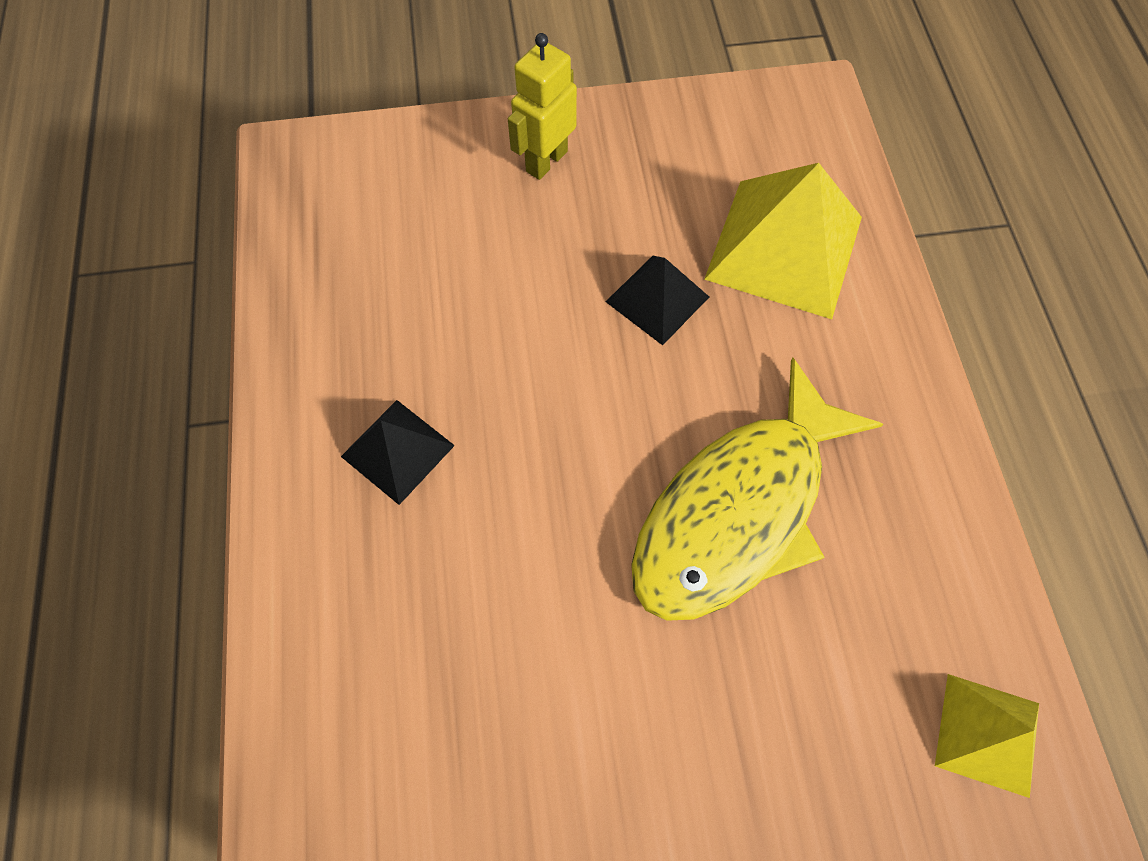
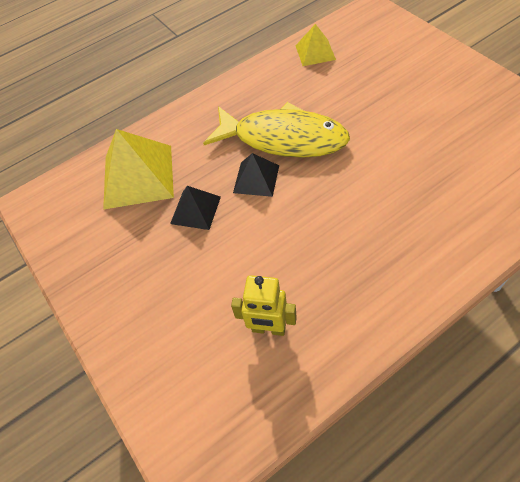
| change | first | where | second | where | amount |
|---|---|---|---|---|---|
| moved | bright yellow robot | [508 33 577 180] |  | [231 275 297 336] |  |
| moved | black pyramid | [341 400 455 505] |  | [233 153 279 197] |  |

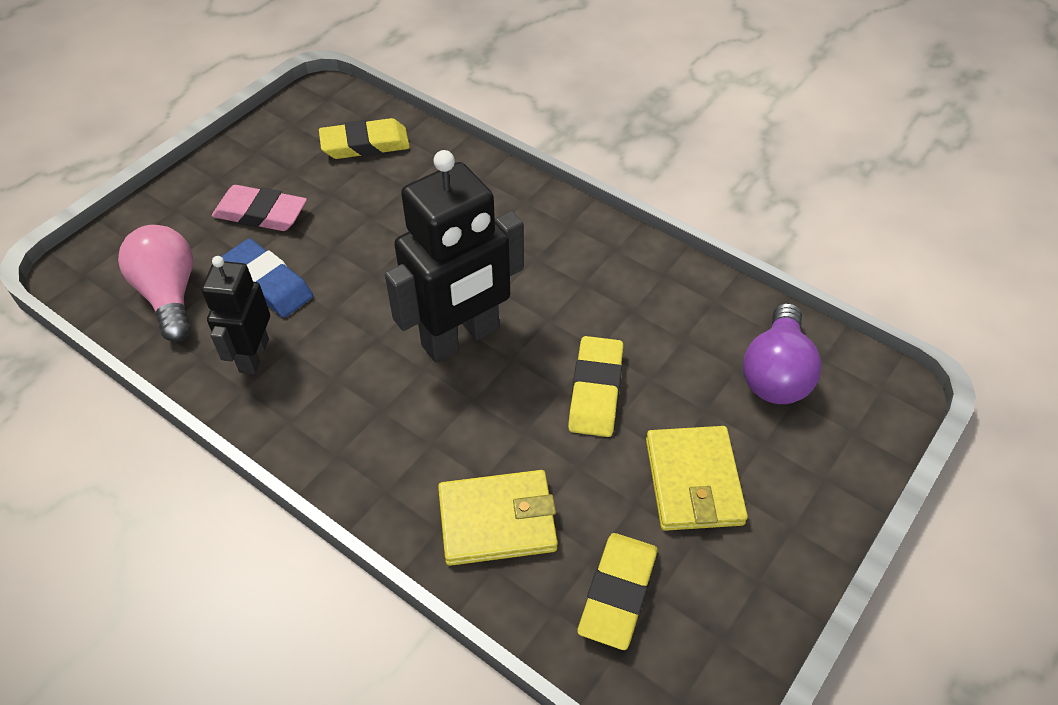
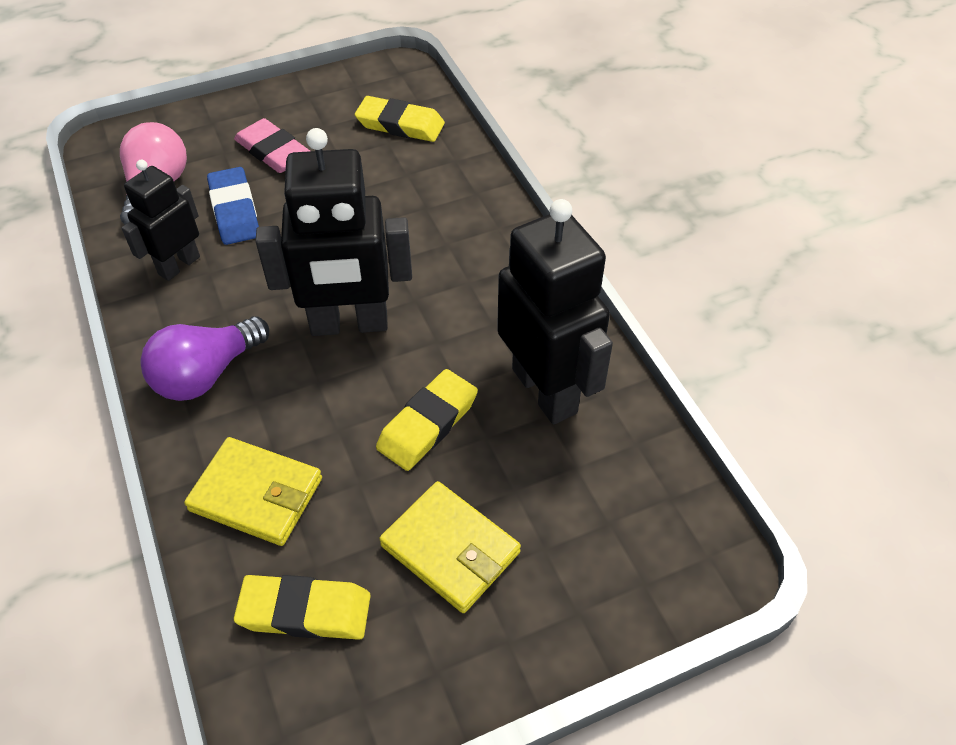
| change | first | where | second | where | amount |
|---|---|---|---|---|---|
| moved | royal purple light bulb | [743 303 822 404] |  | [140 317 269 401] |  |
| turned | bright yellow wallet | [646 426 748 531] |  | [379 481 521 613] | 75 degrees counterclockwise |
| turned | bright yellow pencil eraser | [578 533 658 650] |  | [234 575 371 640] | 45 degrees clockwise |
| added |  |  | black robot | [497 199 613 424] |  |

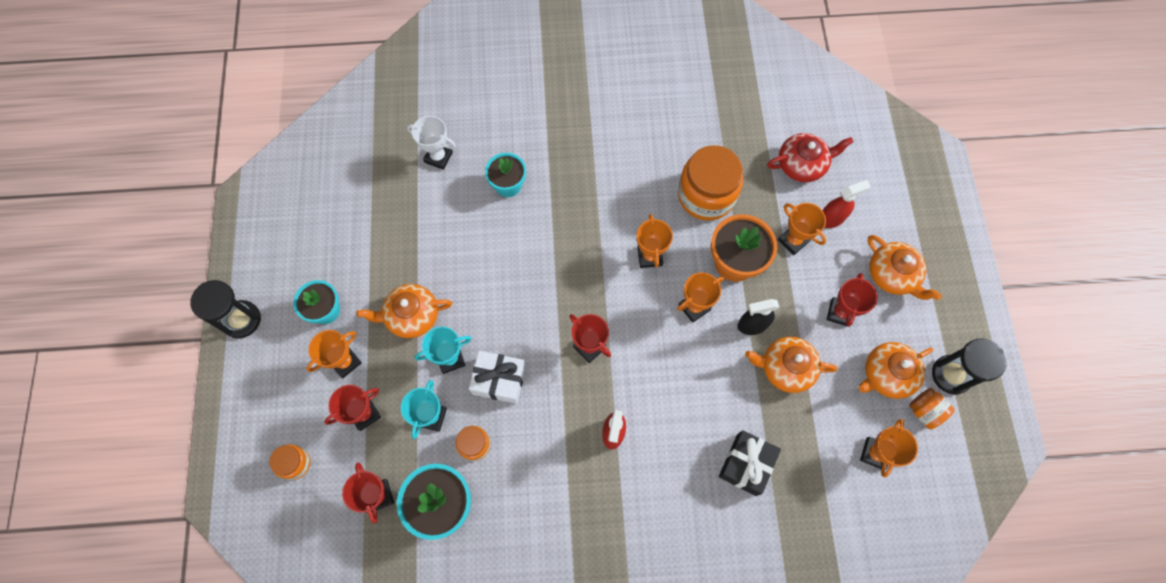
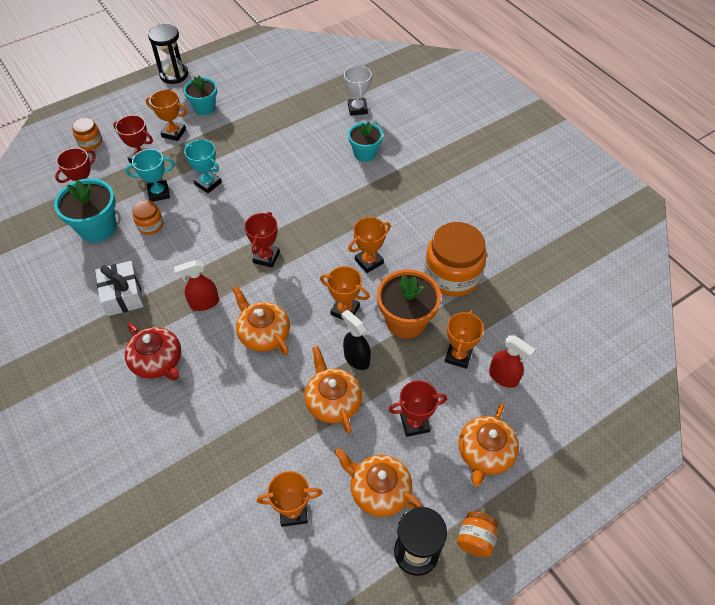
| change | first | where | second | where | amount |
|---|---|---|---|---|---|
| moved | crimson teapot | [767 133 853 182] |  | [125 323 181 380] |  |
| moved | orange teapot | [356 284 452 338] |  | [232 286 290 355] |  |
| moved | white gift | [469 351 526 404] |  | [95 261 144 316] |  |
| moved | orange preserve jar | [909 388 955 429] |  | [457 511 498 557] |  |
| removed | black gift | [719 430 781 496] |  |  |  |

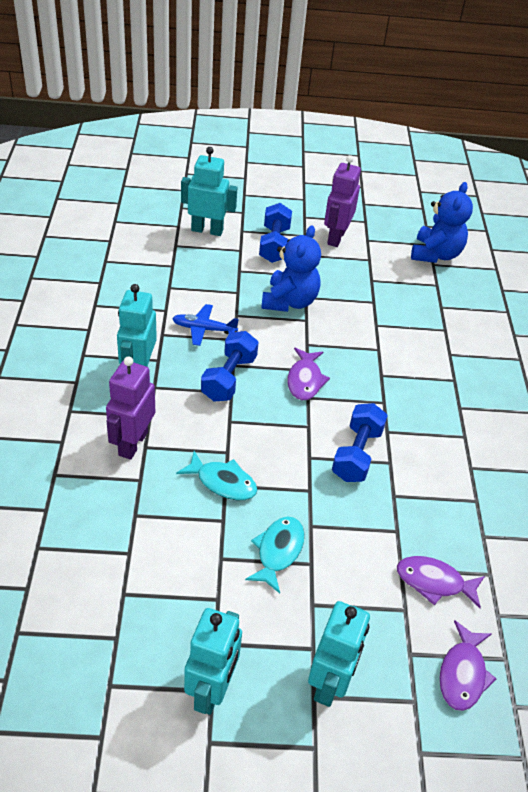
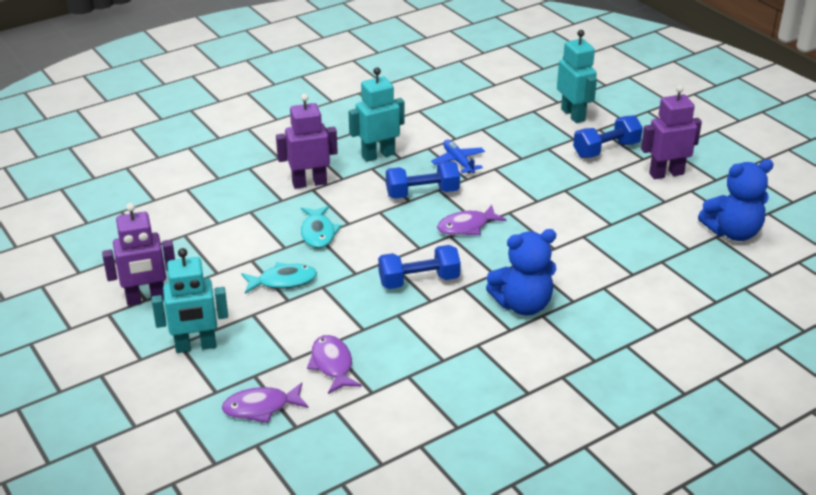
| change | first | where | second | where | amount |
|---|---|---|---|---|---|
| moved | blue teddy bear | [261 225 321 312] |  | [486 229 556 316] |  |
| recoloured | turquoise robot | [184 608 242 715] | royal purple robot | [102 203 175 306] |  |

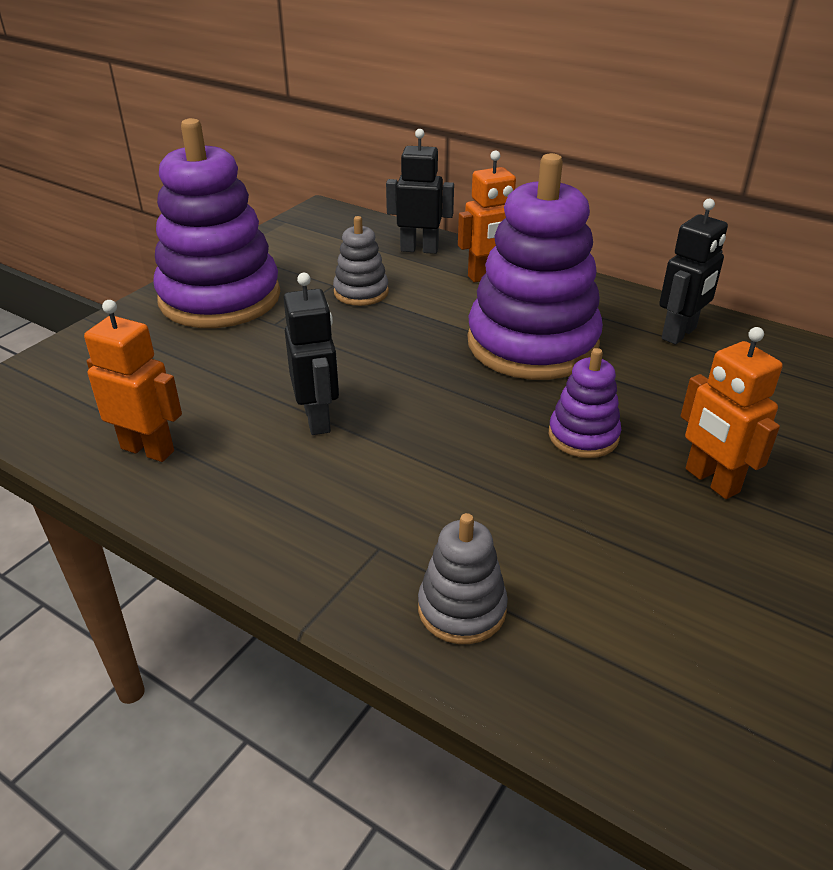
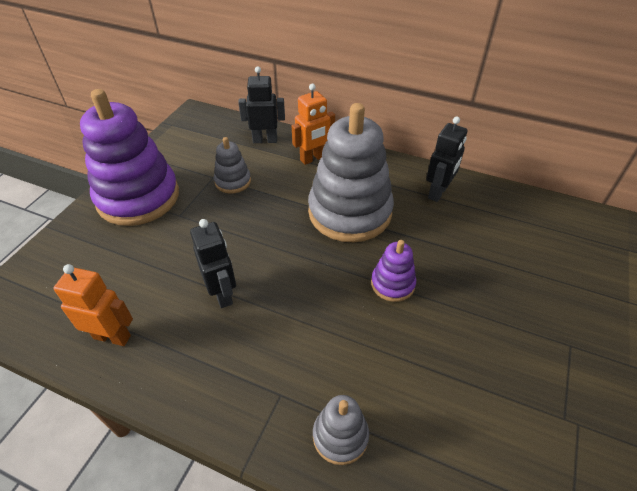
| change | first | where | second | where | amount |
|---|---|---|---|---|---|
| recoloured | royal purple ring stacker | [468 153 603 380] | gray ring stacker | [308 103 394 242] |  |
| removed | orange robot | [681 327 783 499] |  |  |  |

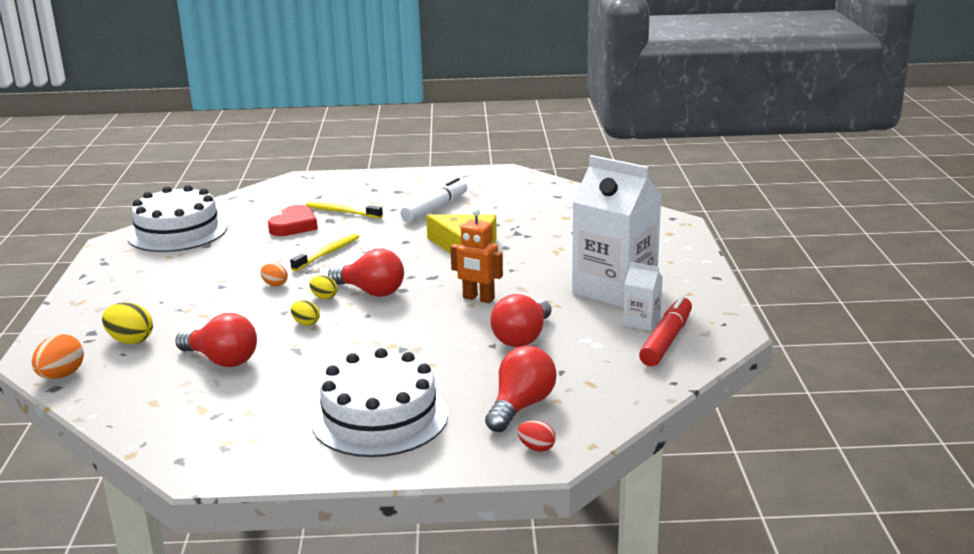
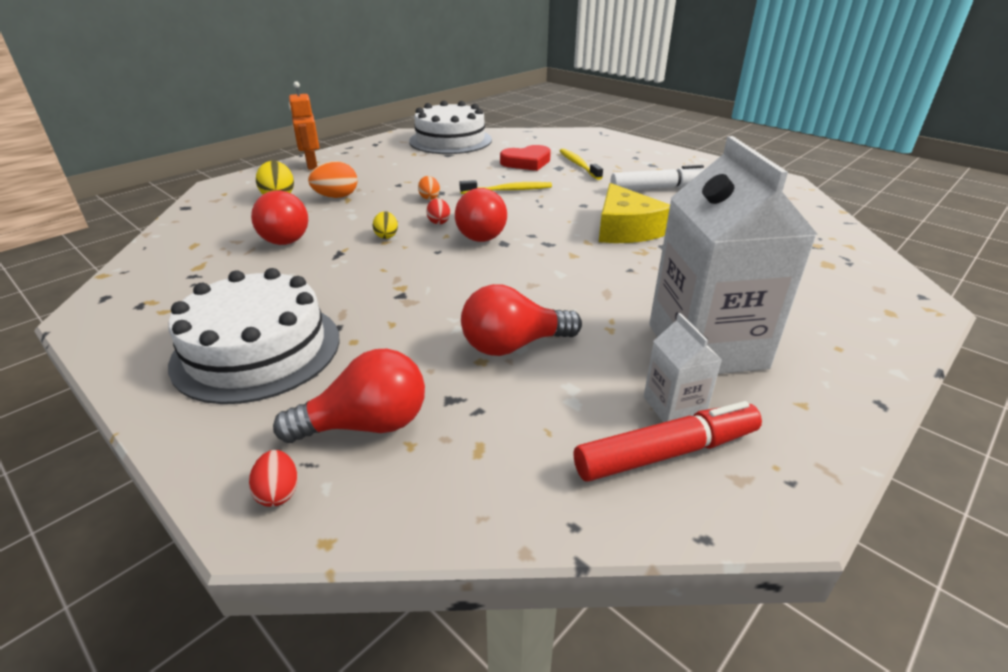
| change | first | where | second | where | amount |
|---|---|---|---|---|---|
| moved | orange robot | [450 209 503 303] |  | [289 81 319 170] |  |
| recoloured | bright yellow egg | [309 275 337 299] | crimson egg | [426 198 450 225] |  |
| moved | orange egg | [32 334 84 379] |  | [308 161 358 198] |  |

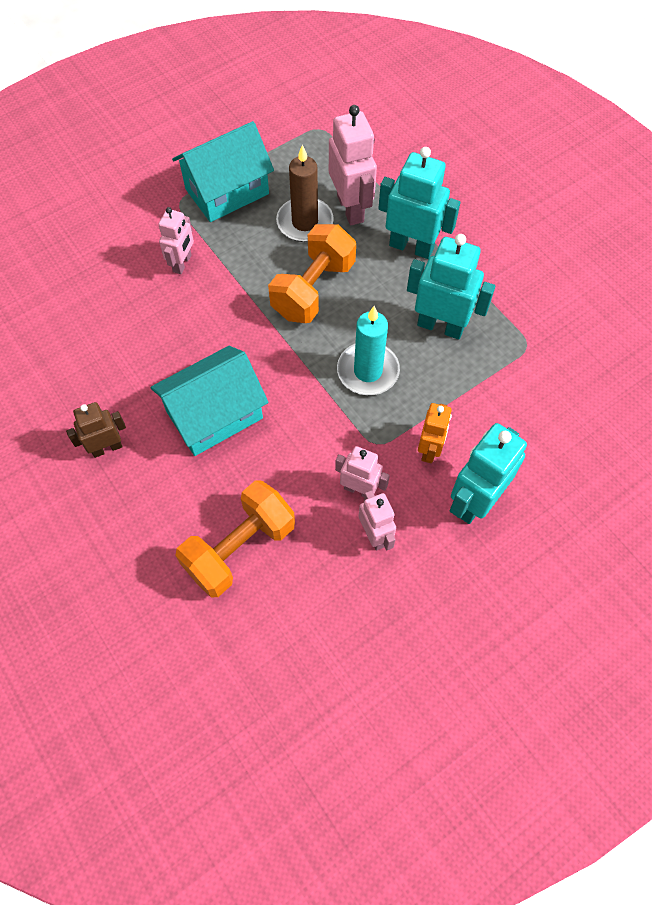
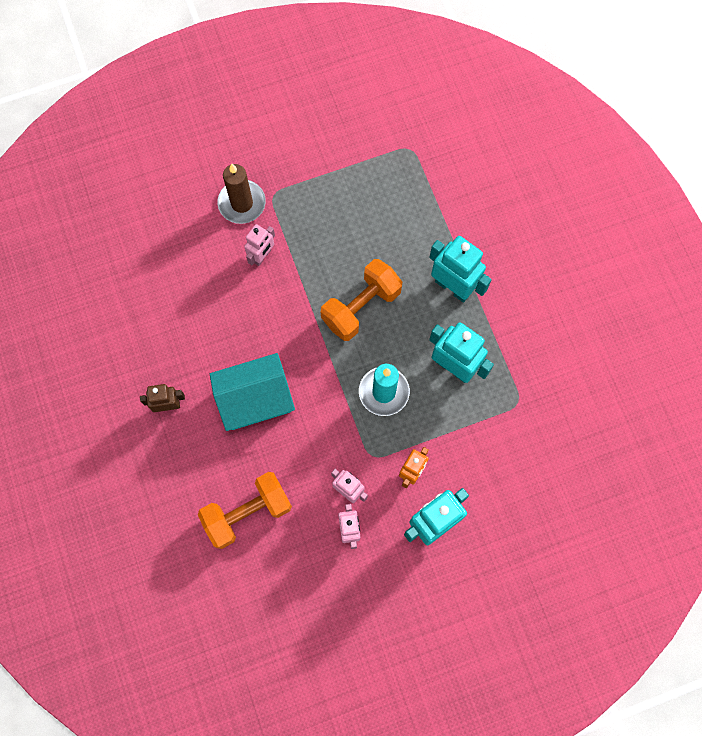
| change | first | where | second | where | amount |
|---|---|---|---|---|---|
| removed | rose-pink robot | [329 105 377 225] |  |  |  |
| removed | turquoise house | [172 121 274 222] |  |  |  |
| moved | russet wax candle | [276 145 334 242] |  | [217 163 266 224] |  |

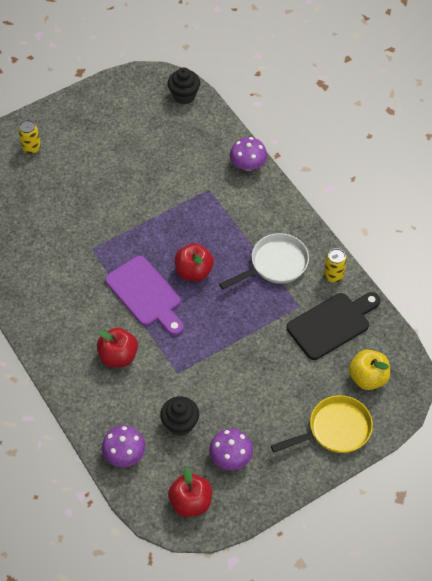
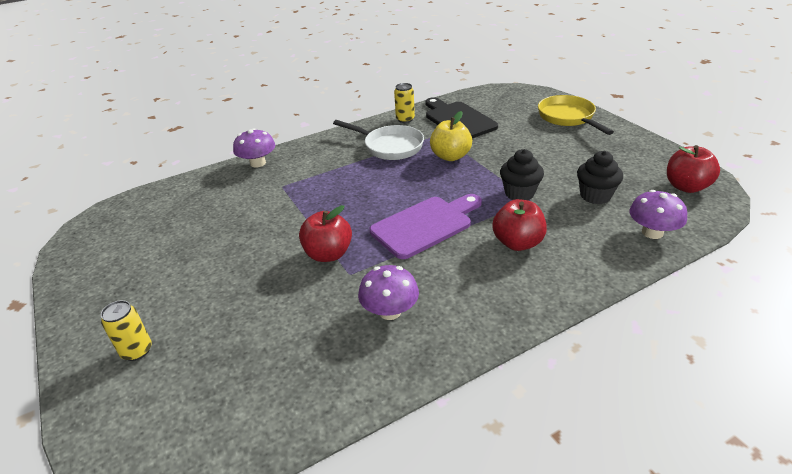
| change | first | where | second | where | amount |
|---|---|---|---|---|---|
| moved | black cupcake | [168 68 200 104] |  | [500 149 544 201] |  |
| turned | white skillet | [219 233 309 289] |  | [333 120 424 160] | 150 degrees clockwise |
| moved | crimson apple | [175 243 214 282] |  | [299 205 352 262] |  |
| moved | bright yellow apple | [349 349 390 390] |  | [430 111 472 161] |  |
| moved | royal purple mushroom | [209 428 253 470] |  | [358 265 419 320] |  |

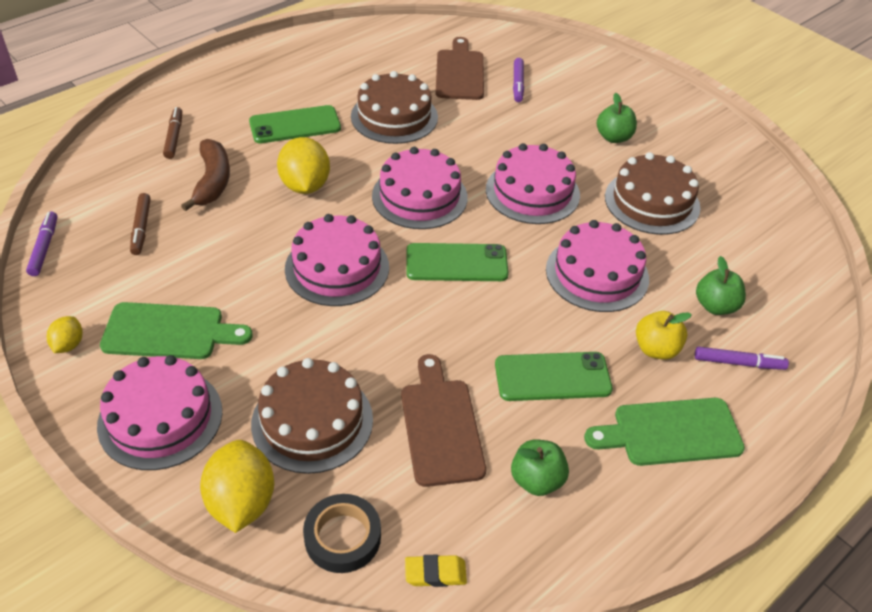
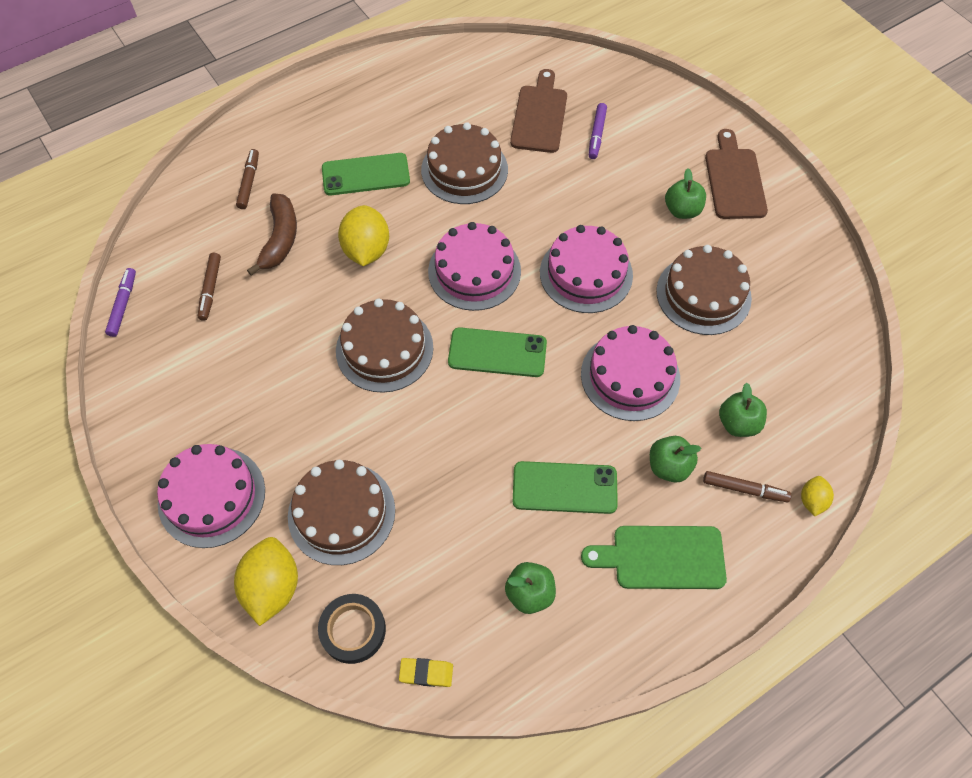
| change | first | where | second | where | amount |
|---|---|---|---|---|---|
| recoloured | rose-pink layer cake | [285 214 389 306] | russet layer cake | [336 299 434 393] |  |
| removed | leaf-green chopping board | [100 302 253 359] |  |  |  |
| recoloured | bright yellow apple | [636 311 692 360] | leaf-green apple | [650 436 701 483] |  |
| moved | bright yellow lemon | [47 316 83 353] |  | [801 476 834 516] |  |
| recoloured | royal purple marker pen | [695 347 789 370] | russet marker pen | [703 471 791 502] |  |
| moved | russet chopping board | [401 354 486 487] |  | [705 129 768 219] |  |

